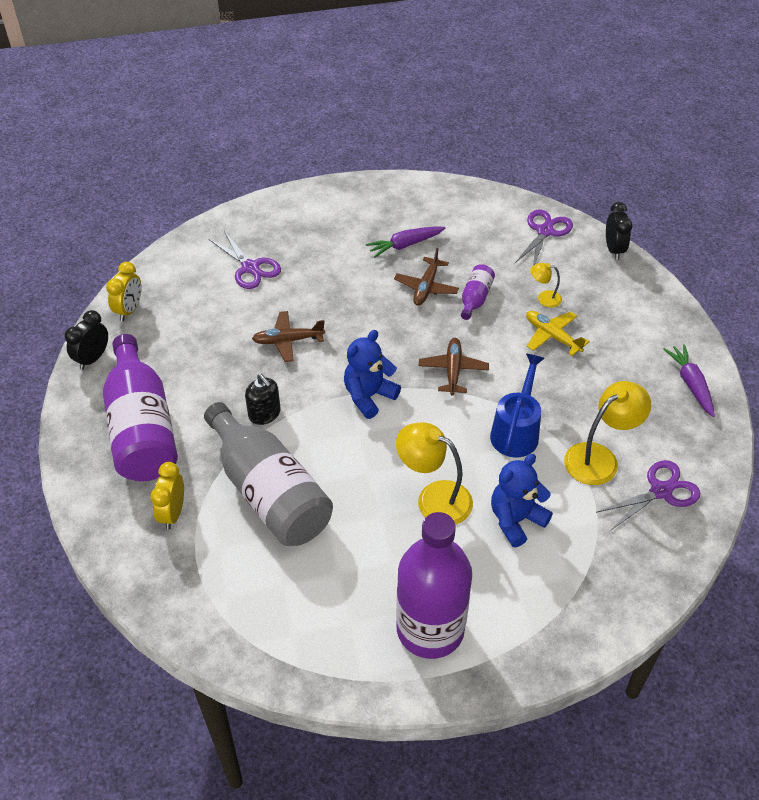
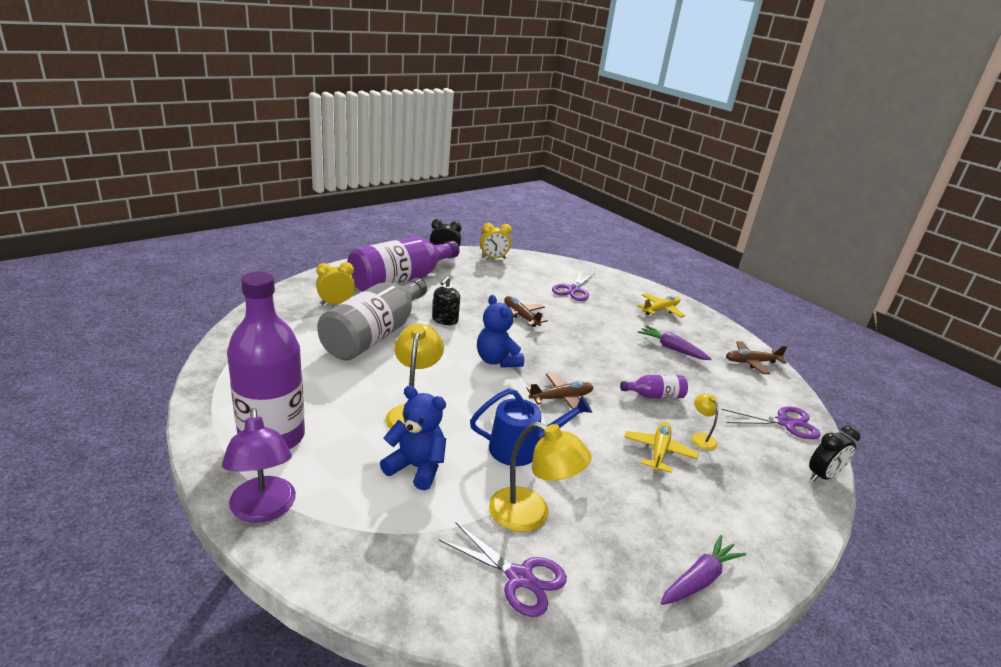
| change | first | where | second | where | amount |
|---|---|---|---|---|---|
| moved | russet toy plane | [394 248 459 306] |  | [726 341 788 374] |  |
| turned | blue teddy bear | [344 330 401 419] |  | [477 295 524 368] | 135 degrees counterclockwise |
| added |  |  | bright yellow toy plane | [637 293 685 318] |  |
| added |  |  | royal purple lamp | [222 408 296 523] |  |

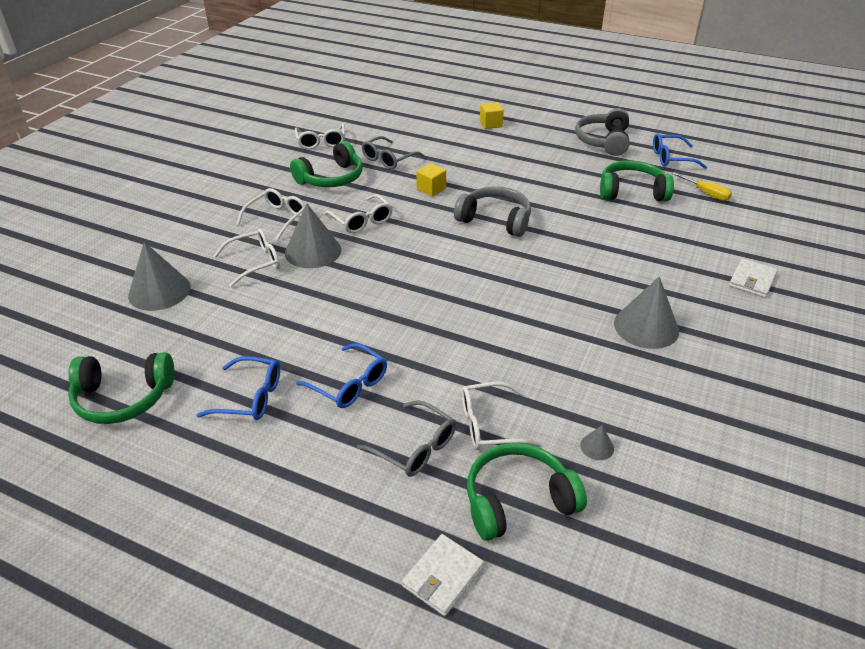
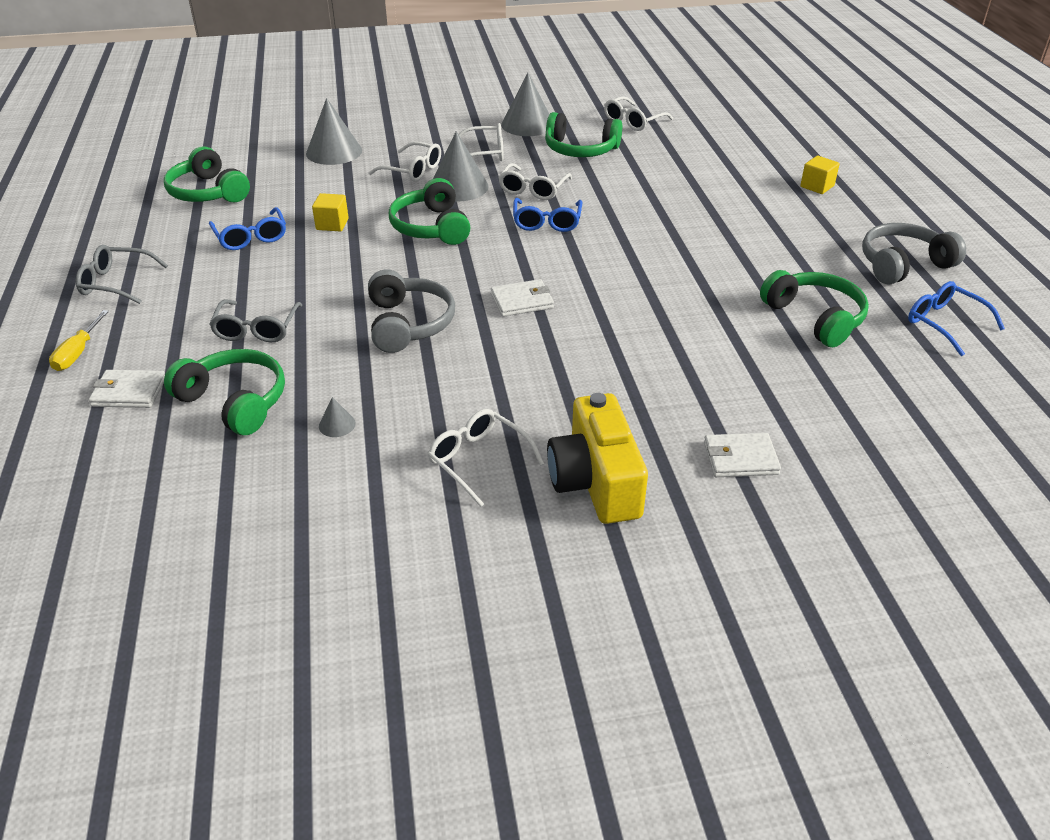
| change | first | where | second | where | amount |
|---|---|---|---|---|---|
| moved | gray glasses | [362 136 424 169] |  | [76 245 168 304] |  |
| moved | bright yellow block | [416 163 446 197] |  | [312 193 349 232] |  |
| moved | bright yellow hand screwdriver | [672 172 732 201] |  | [49 310 109 371] |  |
| moved | gray headset | [454 187 531 237] |  | [368 269 455 353] |  |
| moved | gray solid cone | [614 277 679 349] |  | [501 73 549 136] |  |
| moved | blue glasses | [296 343 387 408] |  | [513 198 582 232] |  |
| moved | white glasses | [462 382 542 450] |  | [428 409 544 507] |  |
| added |  |  | leaf-green headset | [389 178 471 245] |  |
| added |  |  | white wallet | [491 279 554 317] |  |
| added |  |  | bright yellow camera | [547 393 648 524] |  |

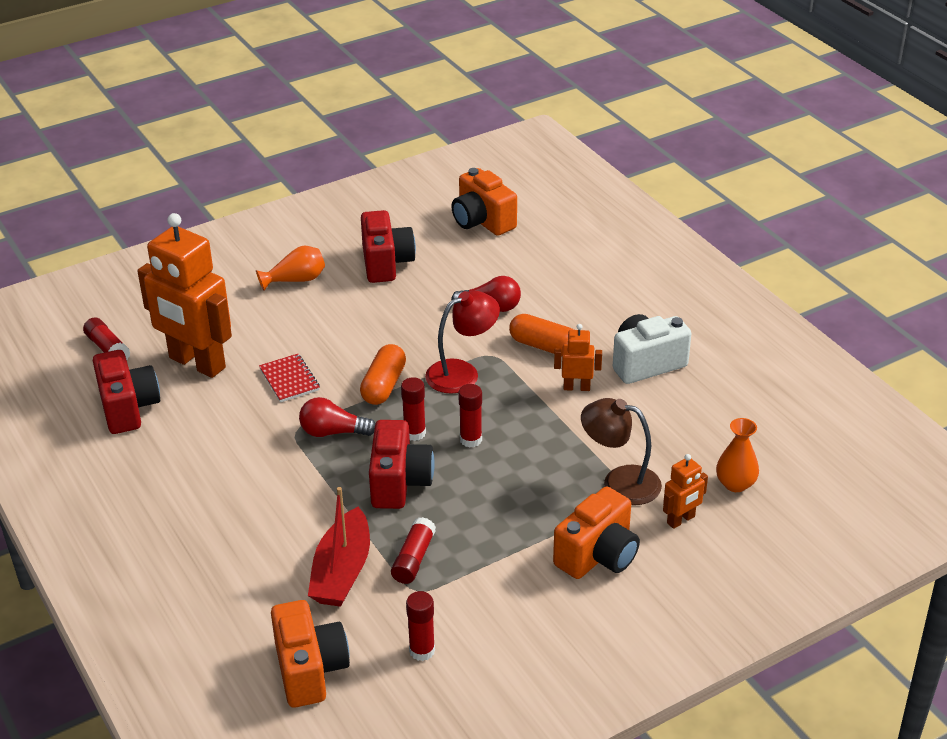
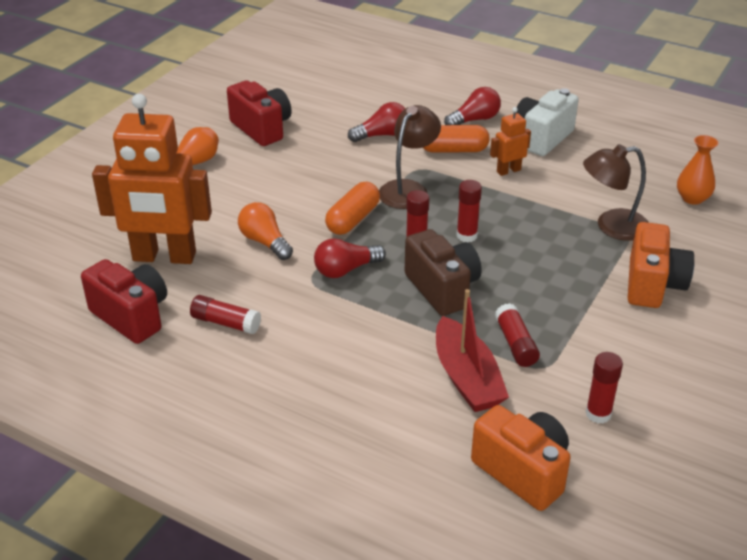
| change | first | where | second | where | amount |
|---|---|---|---|---|---|
| removed | orange camera | [451 168 517 236] |  |  |  |
| recoloured | crimson lamp | [425 291 500 394] | russet lamp | [379 105 441 209] |  |
| moved | crimson stick of glue | [83 317 130 360] |  | [190 295 261 334] |  |
| turned | orange pill | [360 344 406 405] |  | [325 182 380 235] | 45 degrees clockwise |
| replaced | crimson notepad | [259 354 320 402] | orange light bulb | [238 202 293 260] |  |
| recoloured | crimson camera | [369 420 435 509] | russet camera | [405 229 482 316] |  |
| removed | orange robot | [663 454 708 529] |  |  |  |
| added |  |  | crimson light bulb | [444 87 501 125] |  |

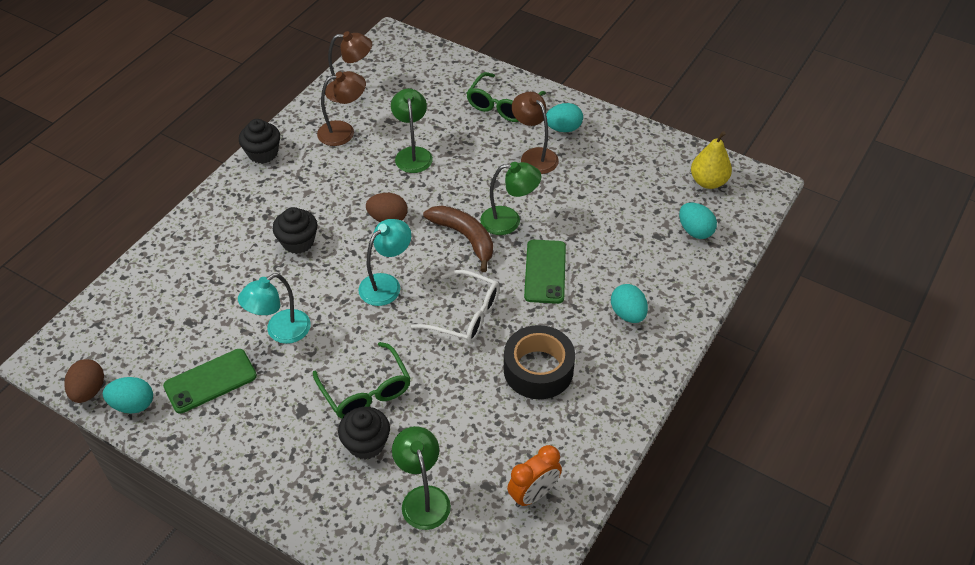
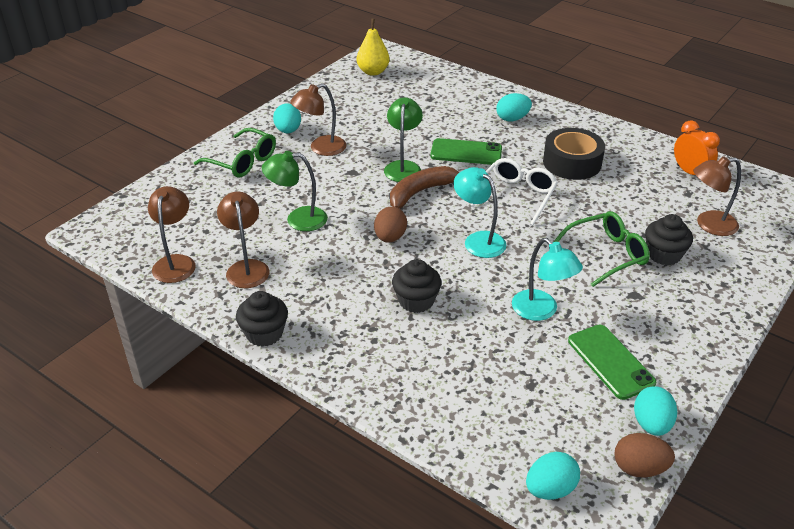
| change | first | where | second | where | amount |
|---|---|---|---|---|---|
| moved | turquoise egg | [679 202 717 239] |  | [526 452 580 500] |  |
| recoloured | leaf-green lamp | [392 426 451 530] | russet lamp | [693 156 741 236] |  |

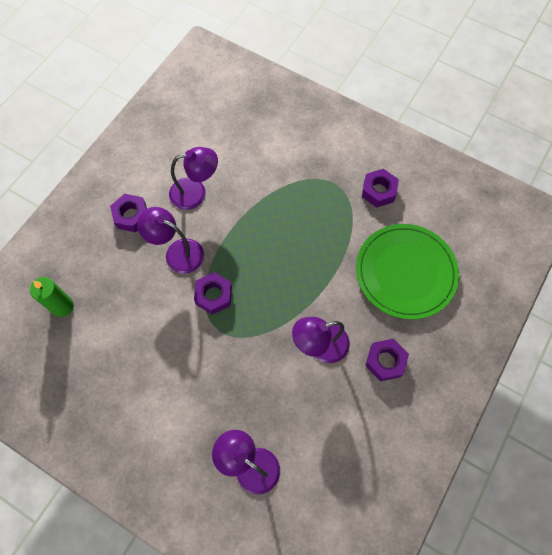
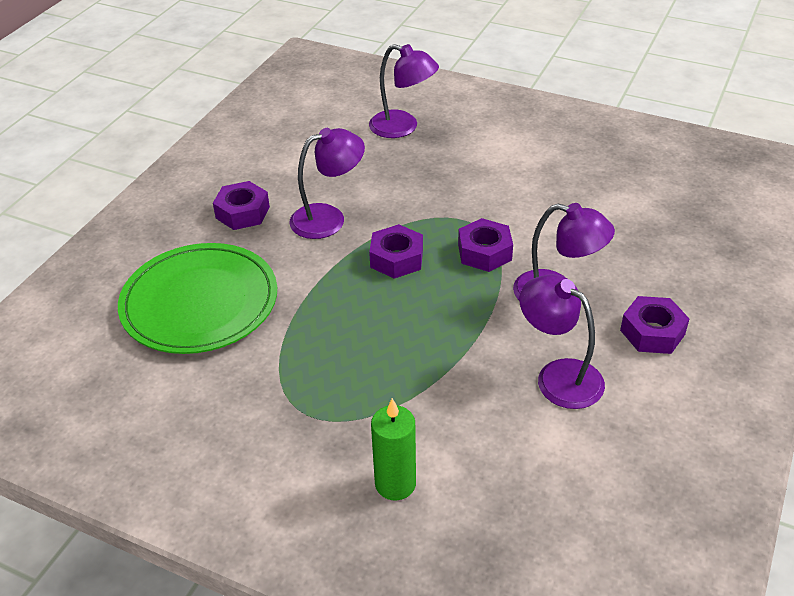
| change | first | where | second | where | amount |
|---|---|---|---|---|---|
| turned | royal purple lamp | [169 147 218 210] |  | [519 274 605 409] | 60 degrees clockwise |
| moved | royal purple hexagon nut | [362 169 399 208] |  | [369 224 423 279] |  |
| moved | leaf-green wax candle | [30 277 74 317] |  | [371 398 416 500] |  |

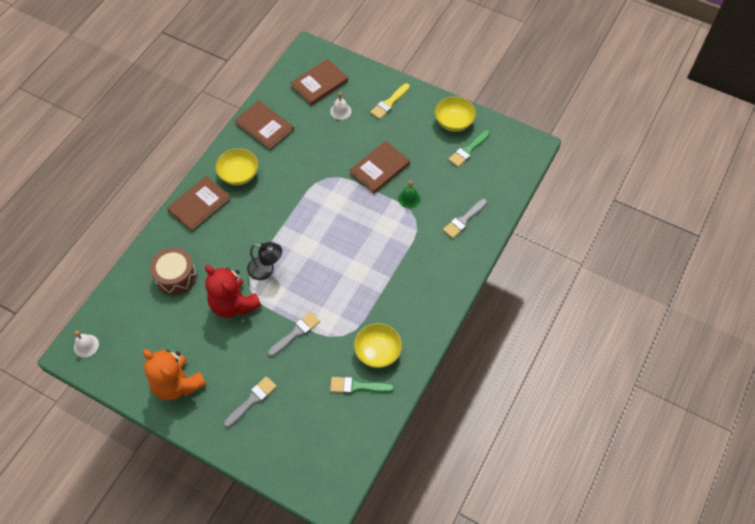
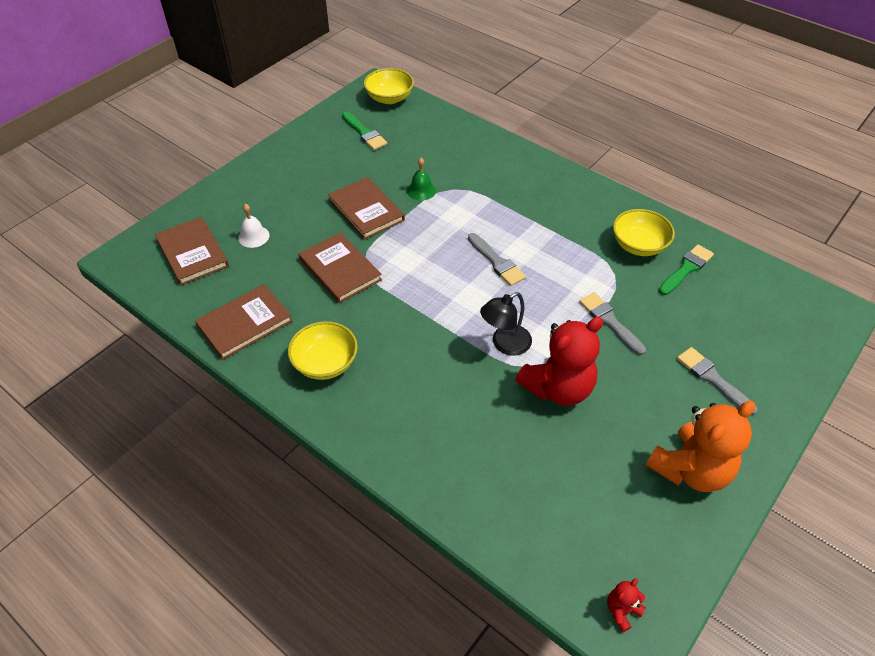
| change | first | where | second | where | amount |
|---|---|---|---|---|---|
| removed | bright yellow brush | [370 83 410 119] |  |  |  |
| moved | bright yellow serving bowl | [435 97 476 132] |  | [364 68 414 104] |  |
| moved | russet hardback | [167 176 231 232] |  | [298 232 382 303] |  |
| moved | gray brush | [443 199 487 238] |  | [468 233 526 286] |  |
| turned | black lamp | [247 242 282 280] |  | [480 292 532 356] | 150 degrees counterclockwise |
| removed | russet drum | [150 248 197 295] |  |  |  |
| replaced | white school bell | [74 331 99 358] | crimson teddy bear | [607 578 646 633] |  |
| turned | leaf-green brush | [330 377 394 394] |  | [659 244 714 295] | 150 degrees counterclockwise |

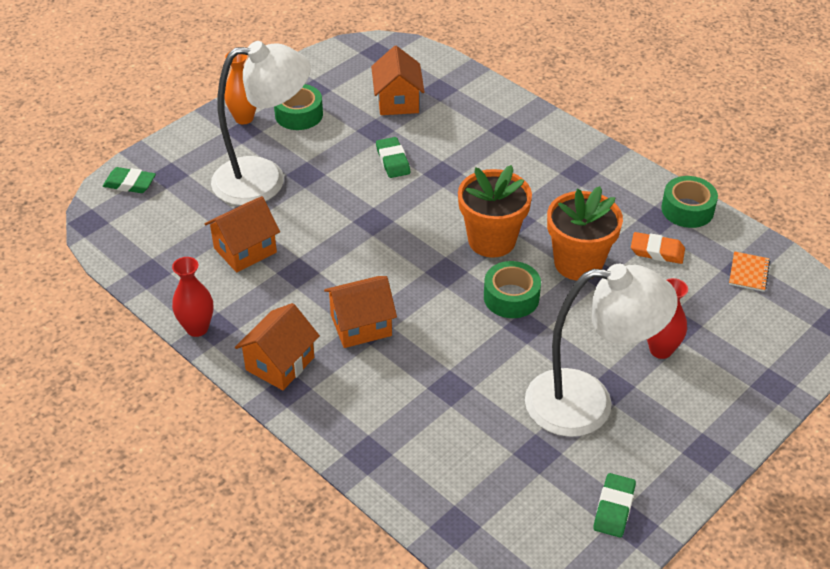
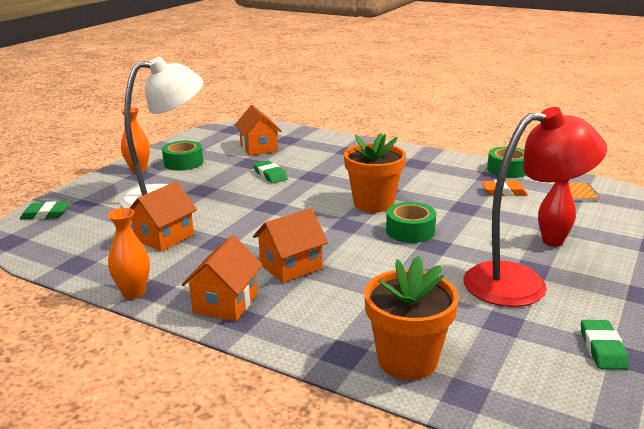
| change | first | where | second | where | amount |
|---|---|---|---|---|---|
| moved | orange plant pot | [547 186 623 281] |  | [364 256 459 380] |  |
| recoloured | crimson flower vase | [172 257 213 337] | orange flower vase | [107 208 150 299] |  |
| recoloured | white lamp | [525 264 678 437] | crimson lamp | [463 107 607 307] |  |

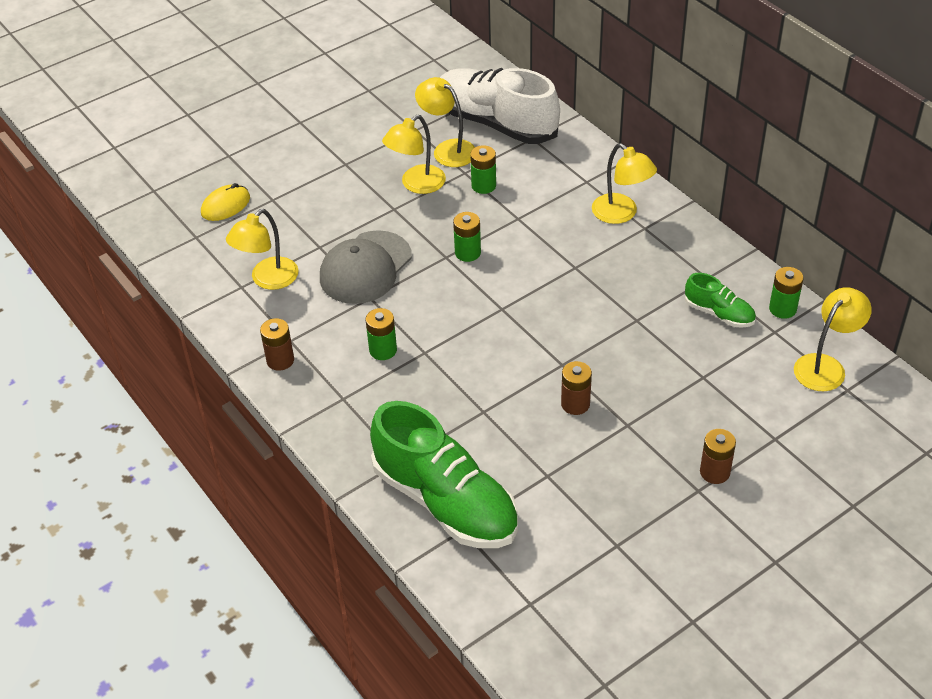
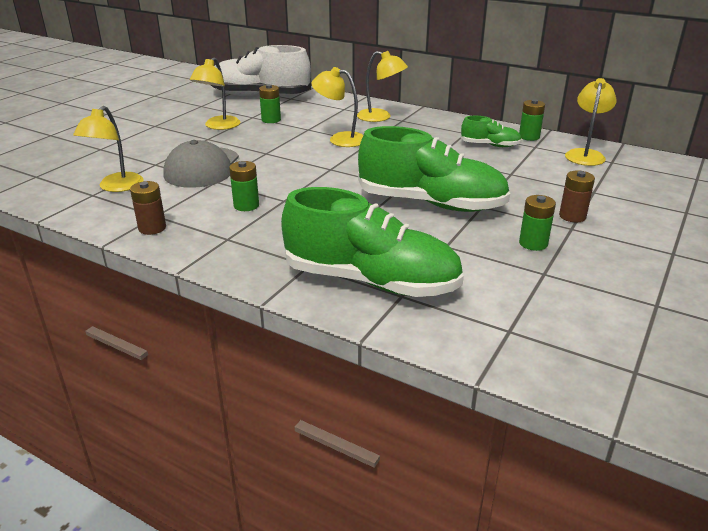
| change | first | where | second | where | amount |
|---|---|---|---|---|---|
| moved | bright yellow lamp | [415 77 475 167] |  | [311 67 363 147] |  |
| removed | bright yellow mouse | [201 183 250 221] |  |  |  |
| moved | leaf-green AA battery | [453 212 481 262] |  | [519 195 556 251] |  |
| replaced | russet AA battery | [561 361 592 415] | leaf-green shoe | [358 126 510 212] |  |

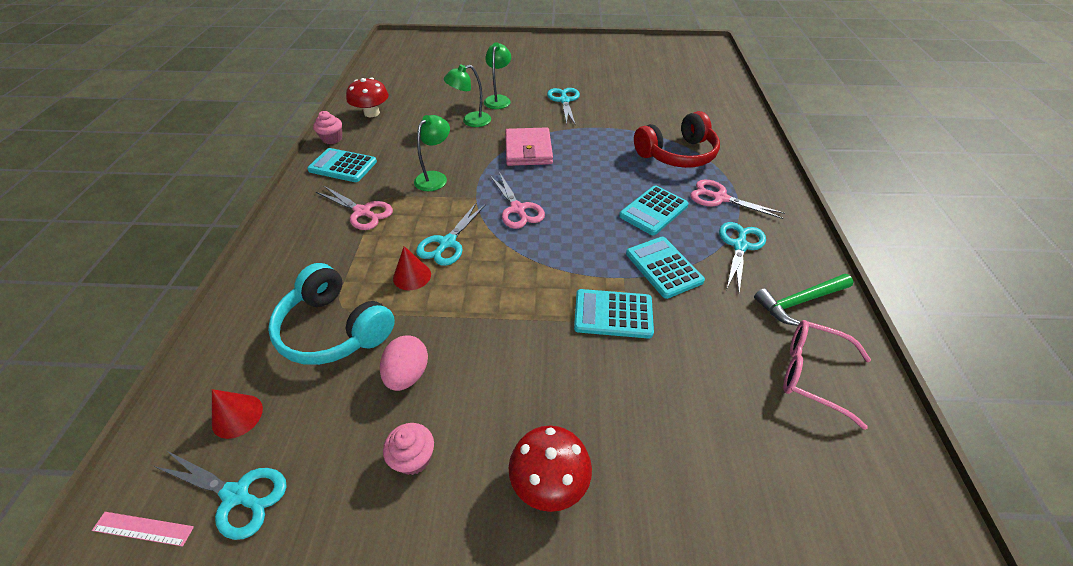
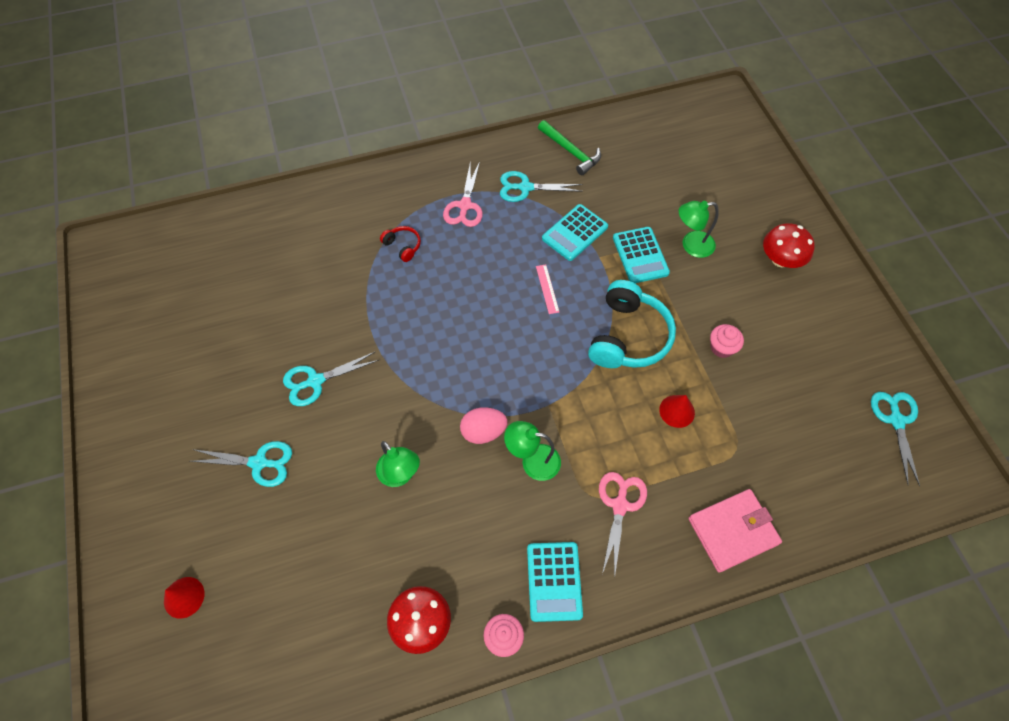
| change | first | where | second | where | amount |
|---|---|---|---|---|---|
| moved | leaf-green lamp | [484 42 511 109] |  | [679 201 719 258] |  |
| resized | crimson headset | [634 111 720 168] |  | [380 226 421 262] | x0.46 |
| moved | rose-pink wallet | [505 127 553 166] |  | [688 489 782 573] |  |
| removed | rose-pink pair of scissors | [490 172 545 229] |  |  |  |
| removed | turquoise pocket calculator | [619 186 689 235] |  |  |  |
| moved | turquoise pair of scissors | [416 202 486 266] |  | [190 441 292 487] |  |
| moved | turquoise headset | [268 263 395 365] |  | [588 280 676 368] |  |
| removed | rose-pink glasses | [783 320 871 430] |  |  |  |
| moved | rose-pink egg | [380 336 428 391] |  | [460 407 508 444] |  |
| moved | crimson solid cone | [212 389 263 439] |  | [164 577 204 619] |  |
| moved | rose-pink cupcake | [383 423 434 475] |  | [710 324 744 358] |  |
| moved | rose-pink measuring stick | [92 512 194 546] |  | [536 265 559 314] |  |

